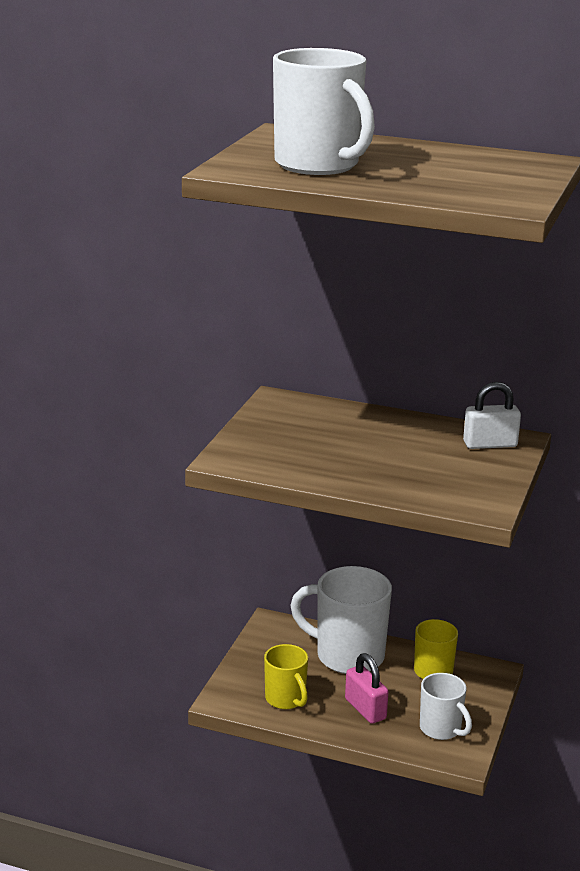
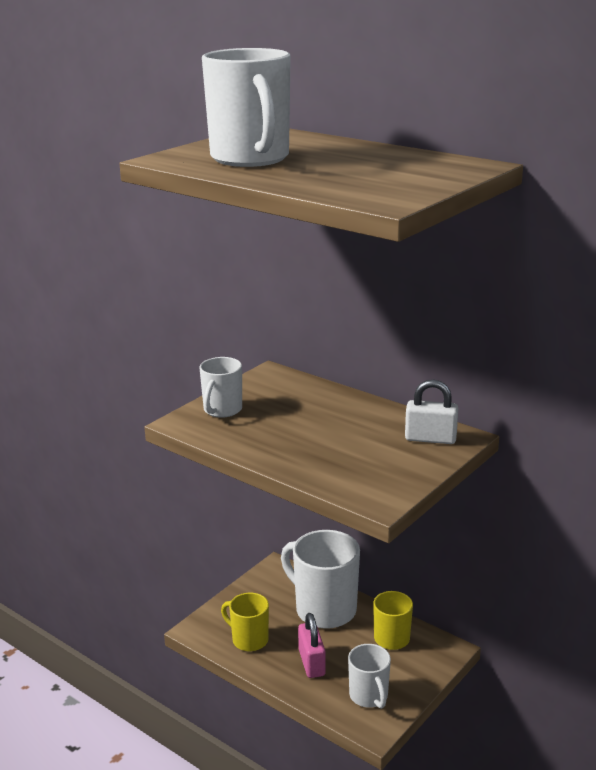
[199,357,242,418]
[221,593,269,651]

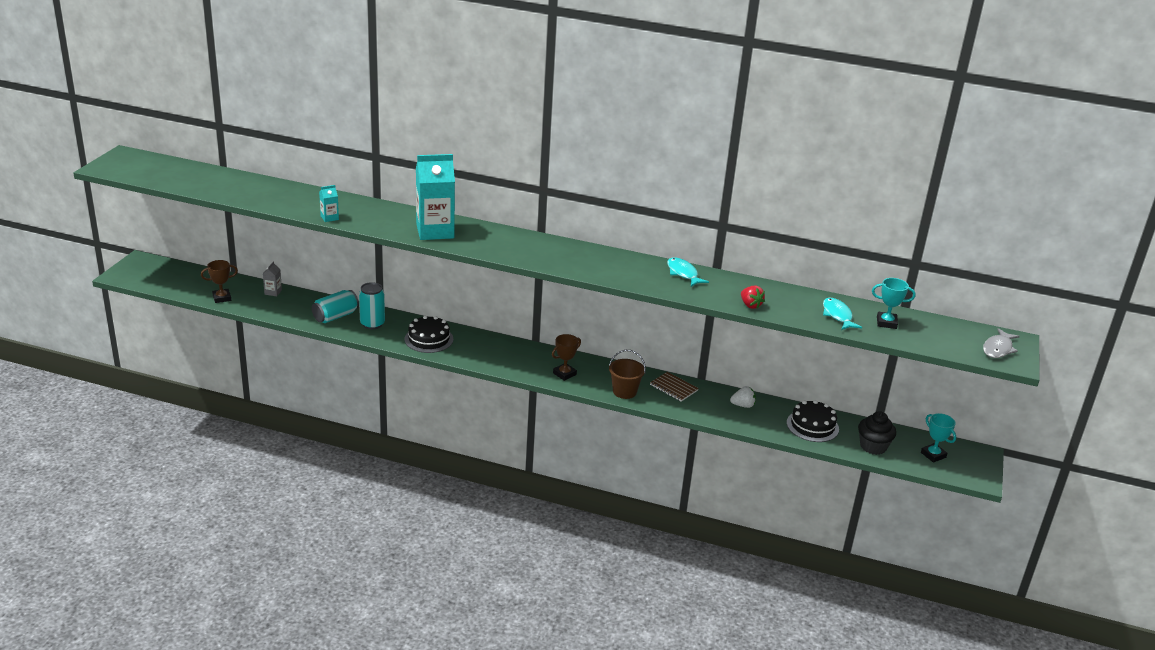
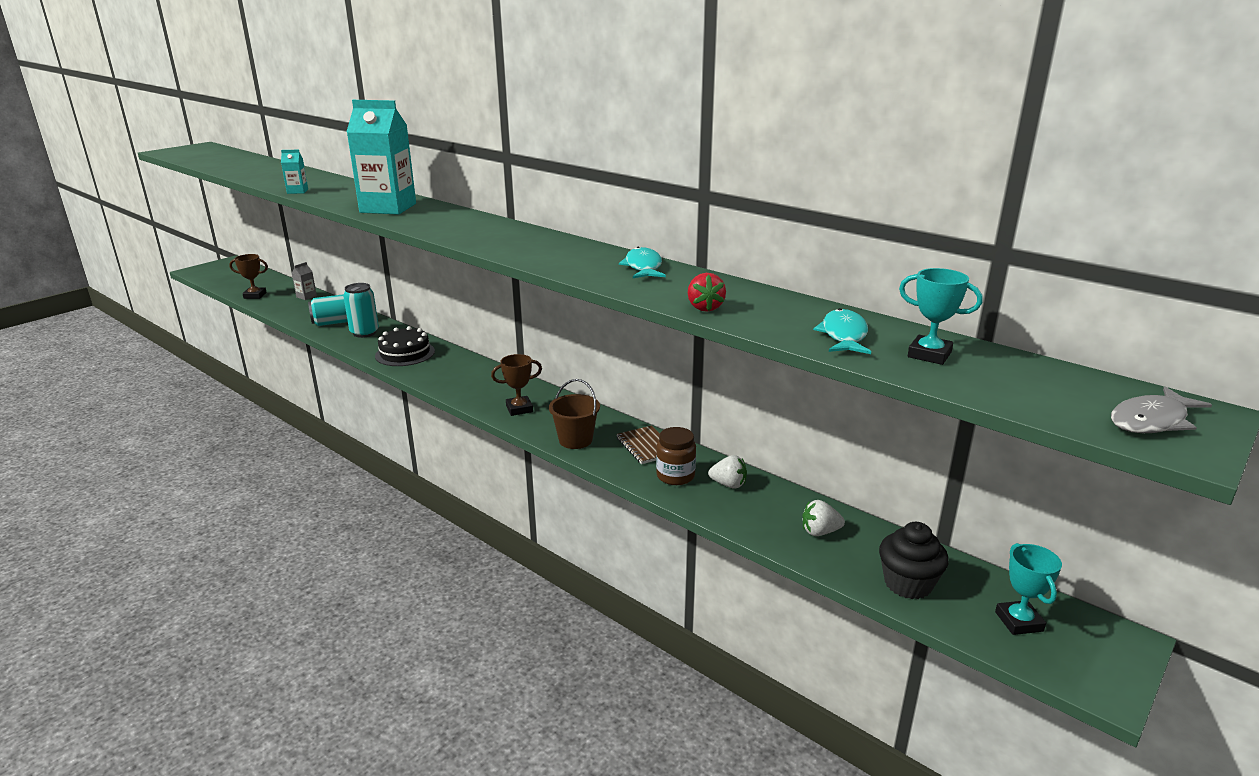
[656,427,696,485]
[802,500,845,536]

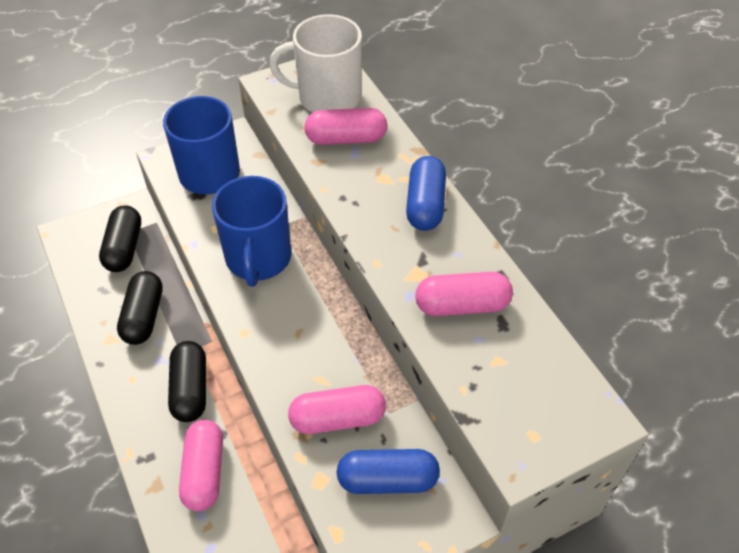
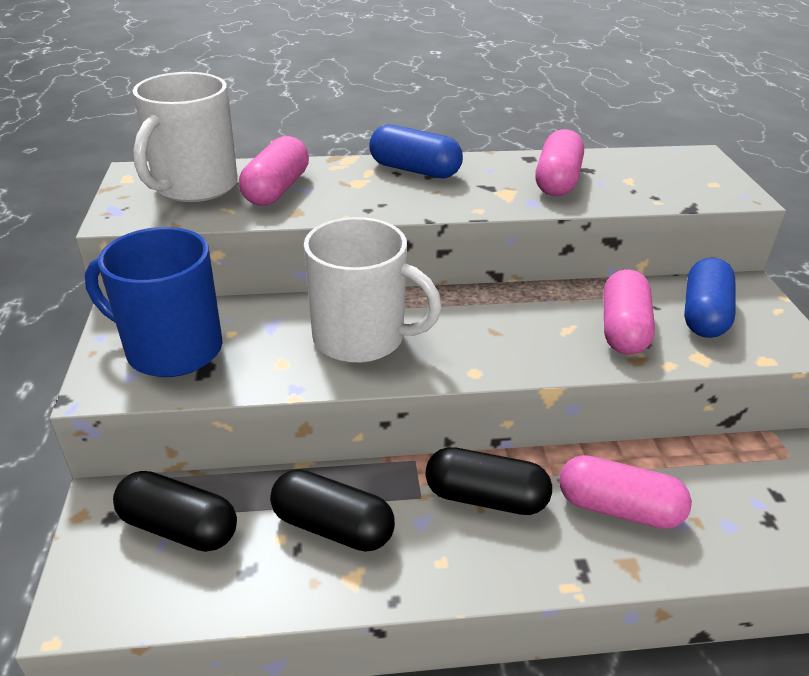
[303,217,442,363]

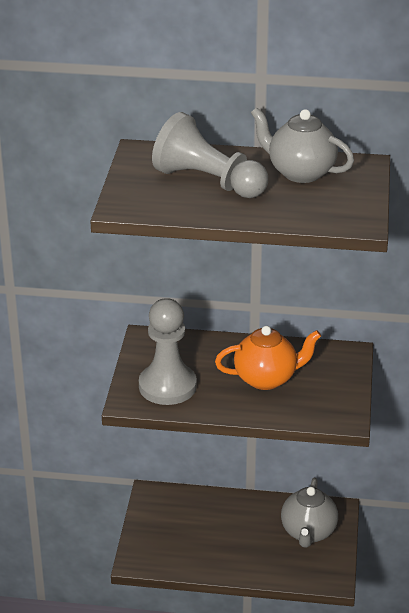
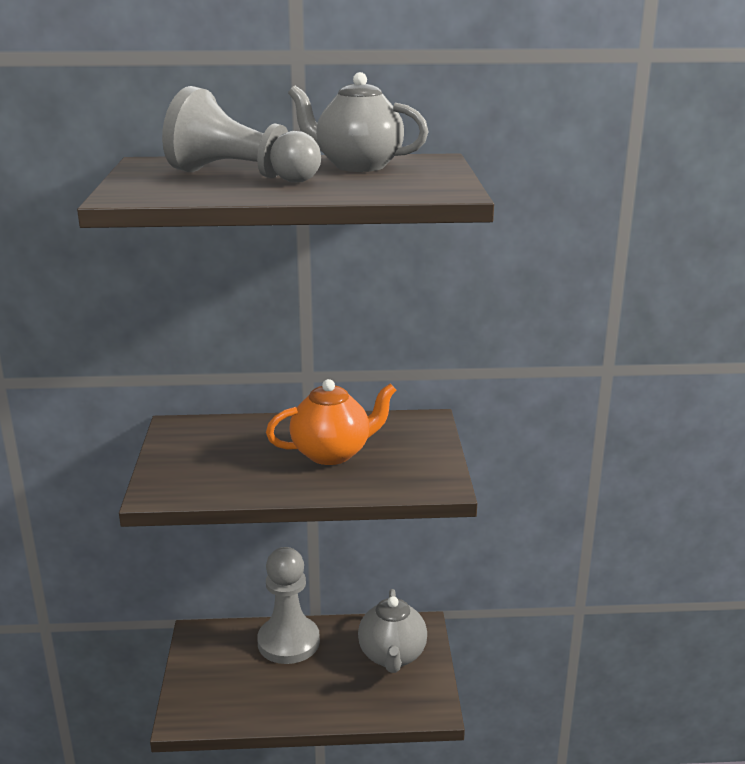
[257,547,320,664]

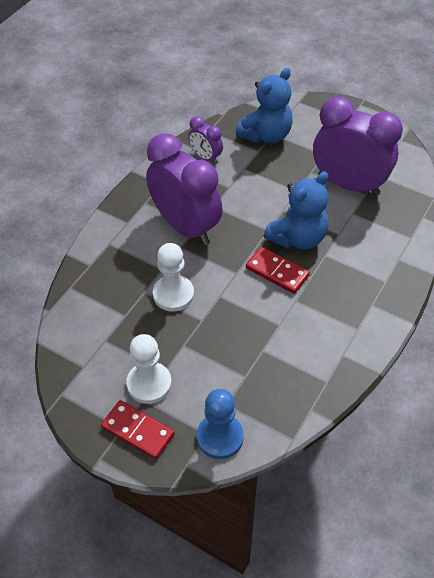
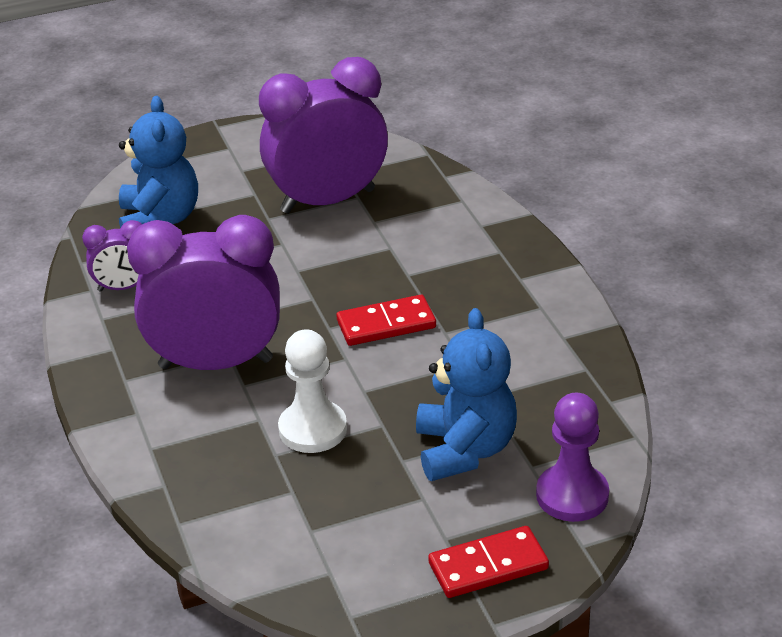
[126,334,172,404] (first image)
[416,308,517,481]
[536,393,609,522]

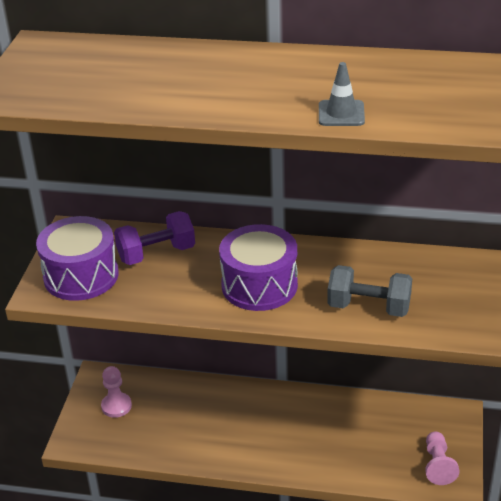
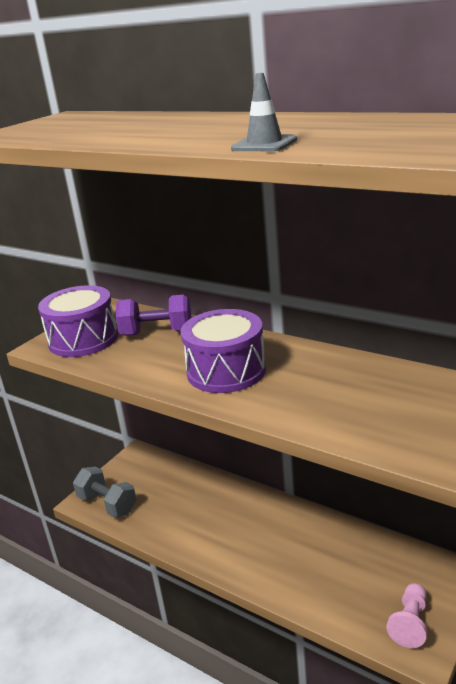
[101,366,132,418] (first image)
[73,466,137,518]

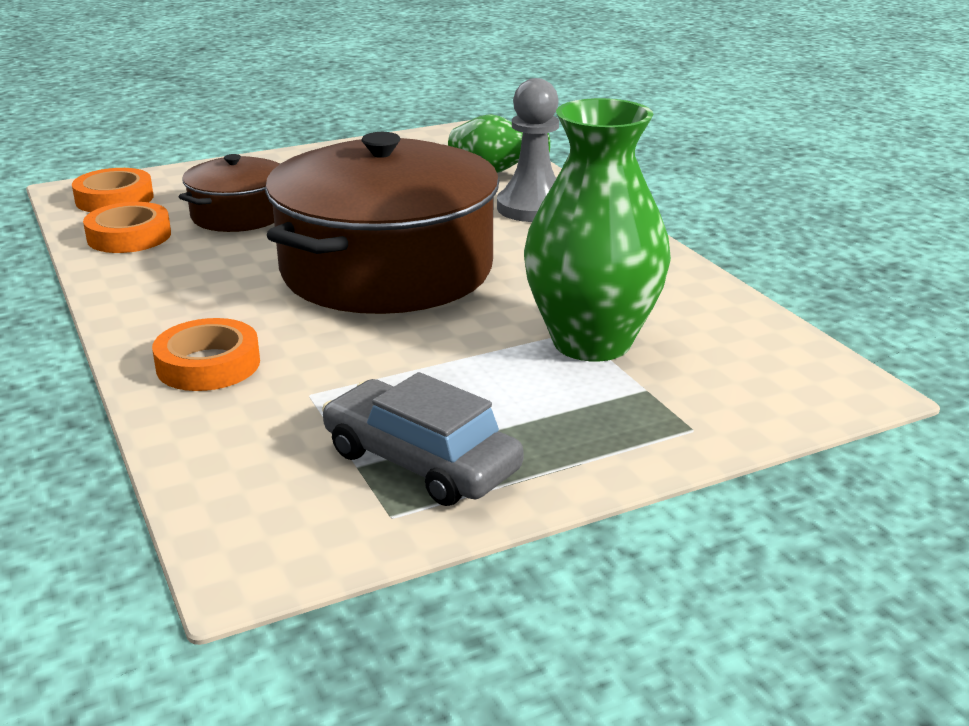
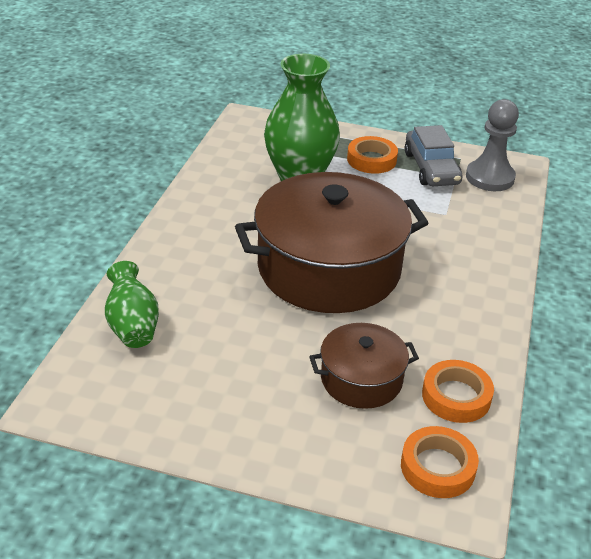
[347,136,398,174]
[466,99,519,191]

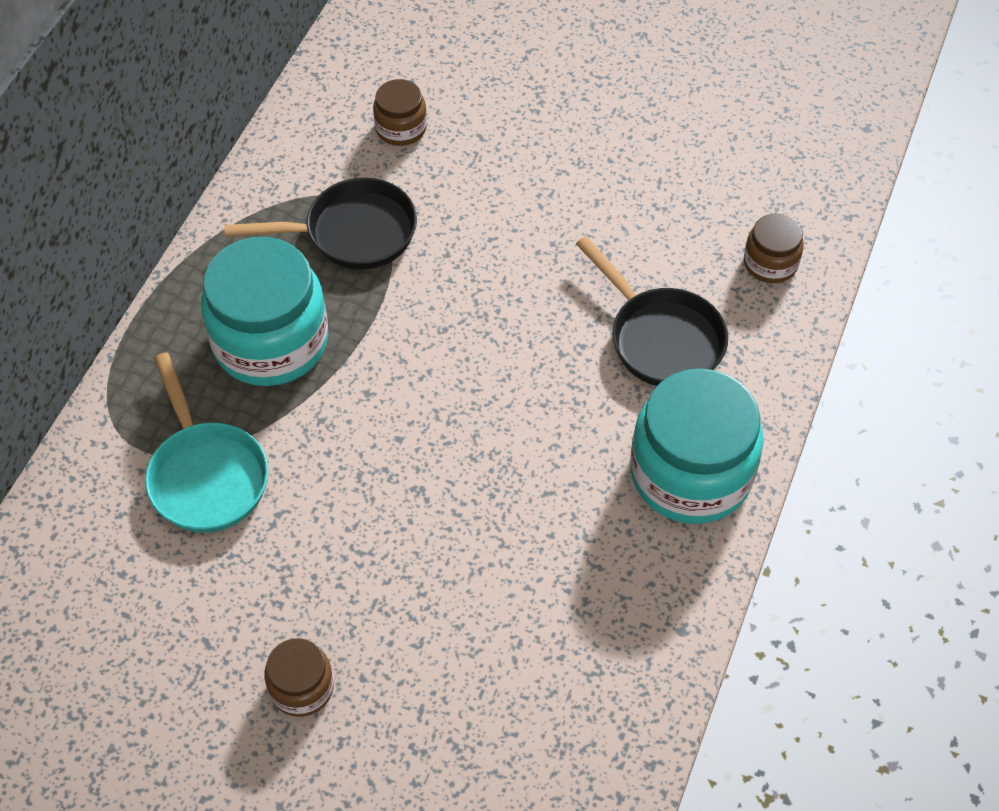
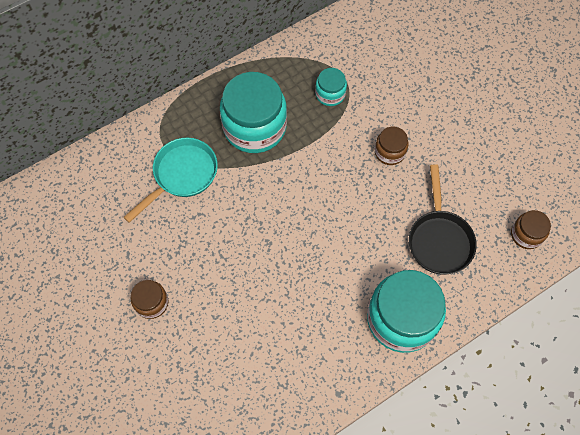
[375,127,408,165]
[315,68,347,106]
[123,138,218,223]

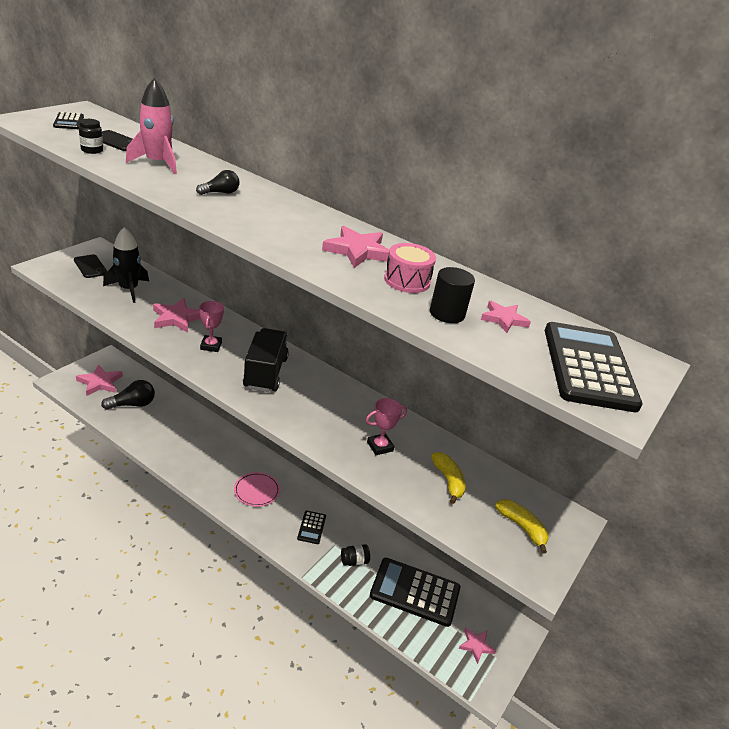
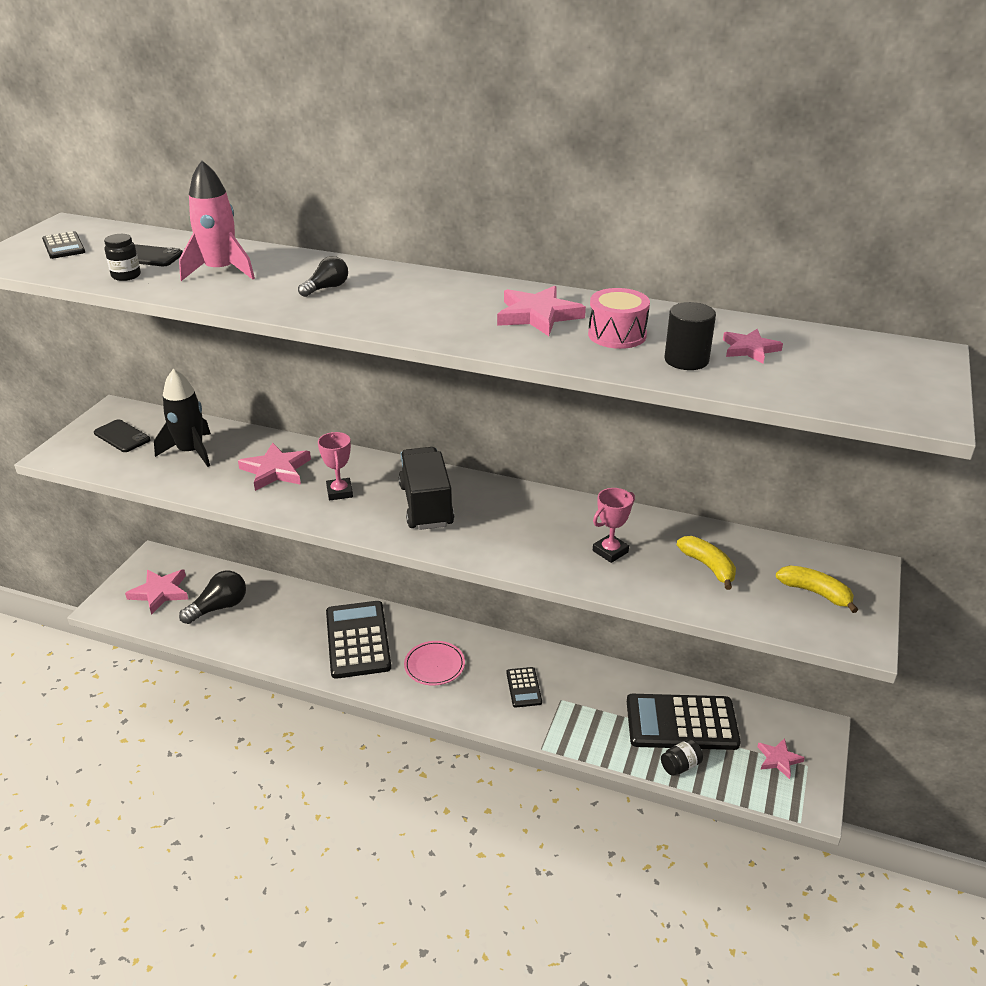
[661,739,703,776]
[326,601,391,679]

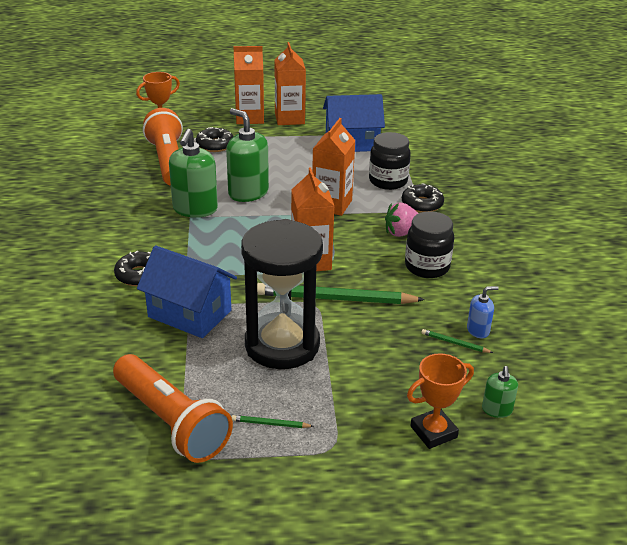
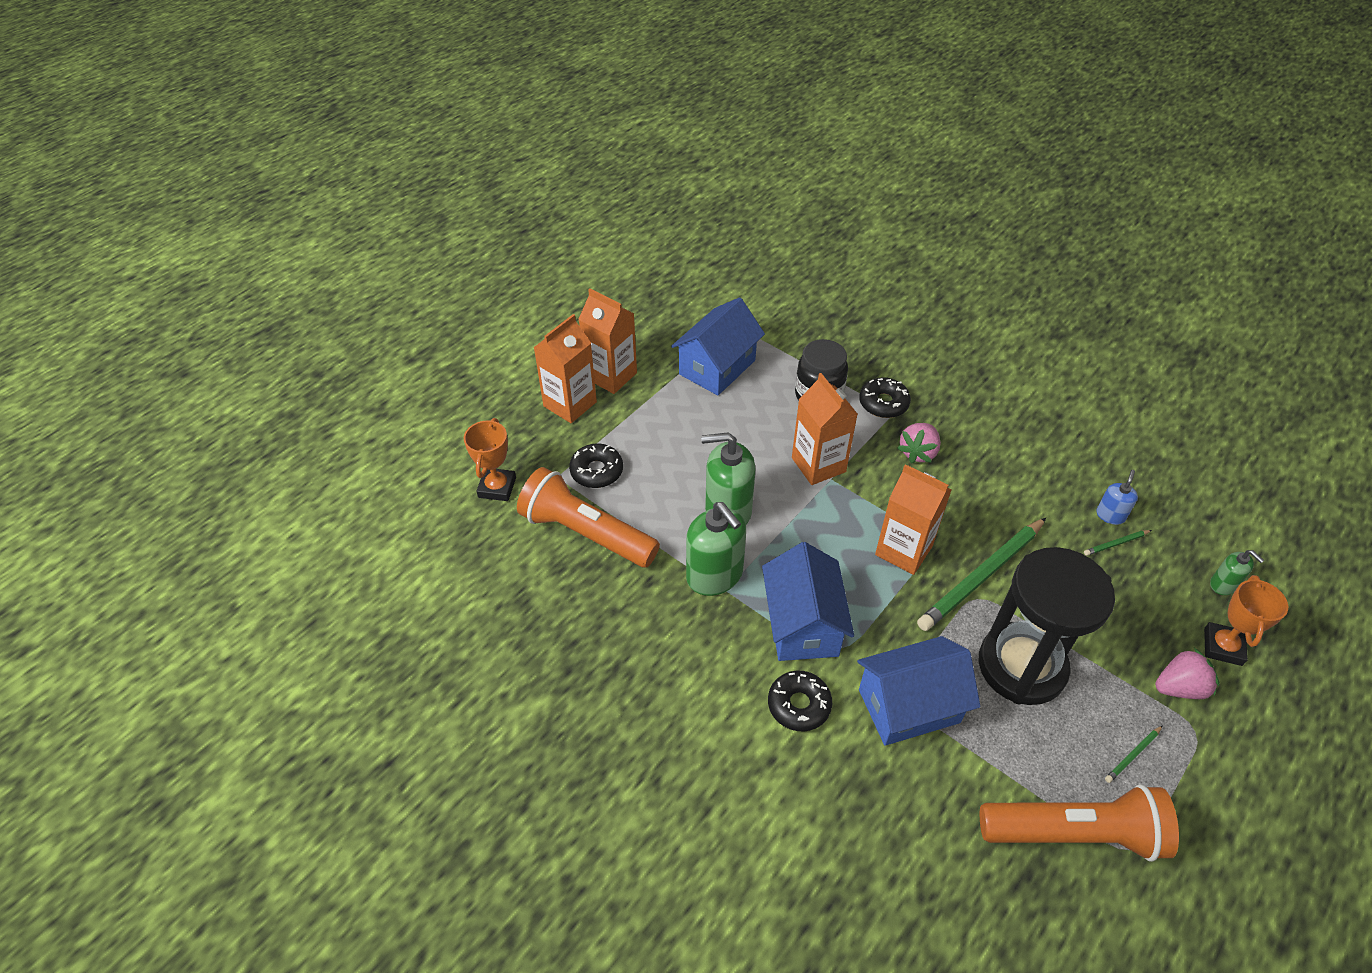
[405,211,454,278] (first image)
[762,542,854,661]
[1155,648,1220,699]

